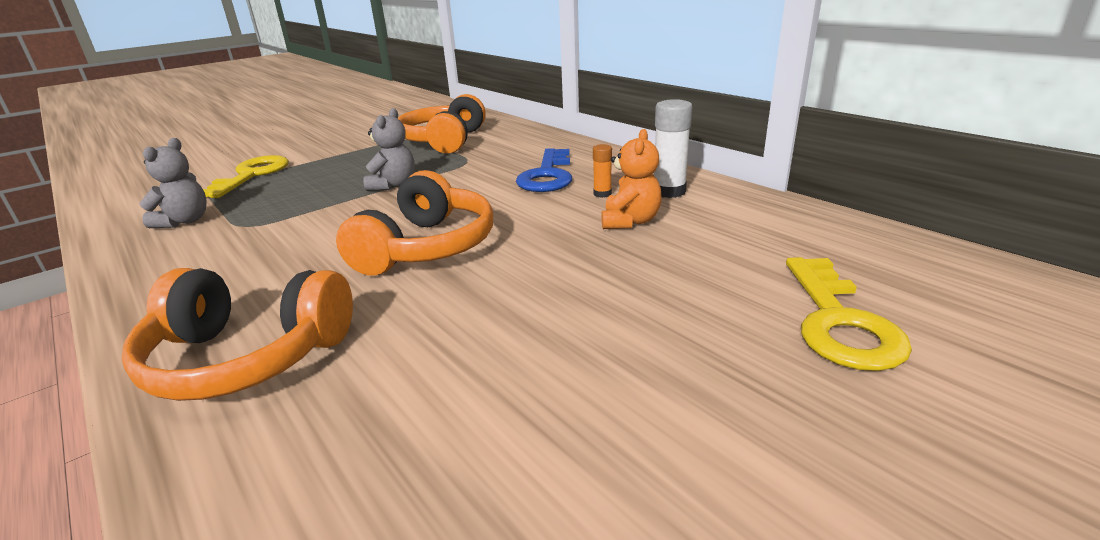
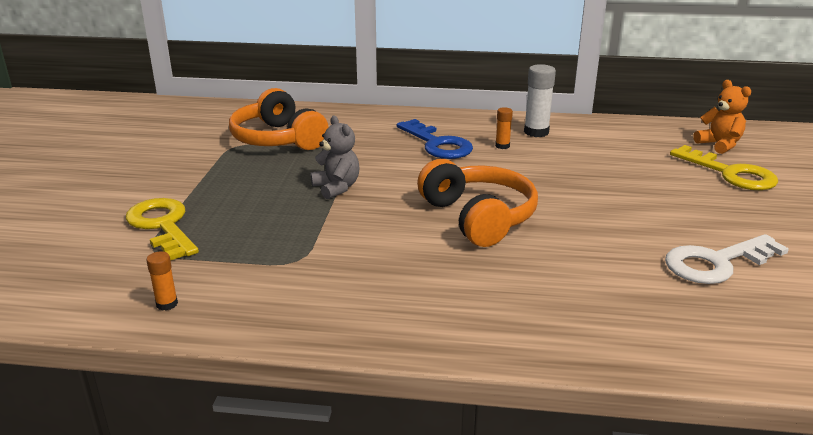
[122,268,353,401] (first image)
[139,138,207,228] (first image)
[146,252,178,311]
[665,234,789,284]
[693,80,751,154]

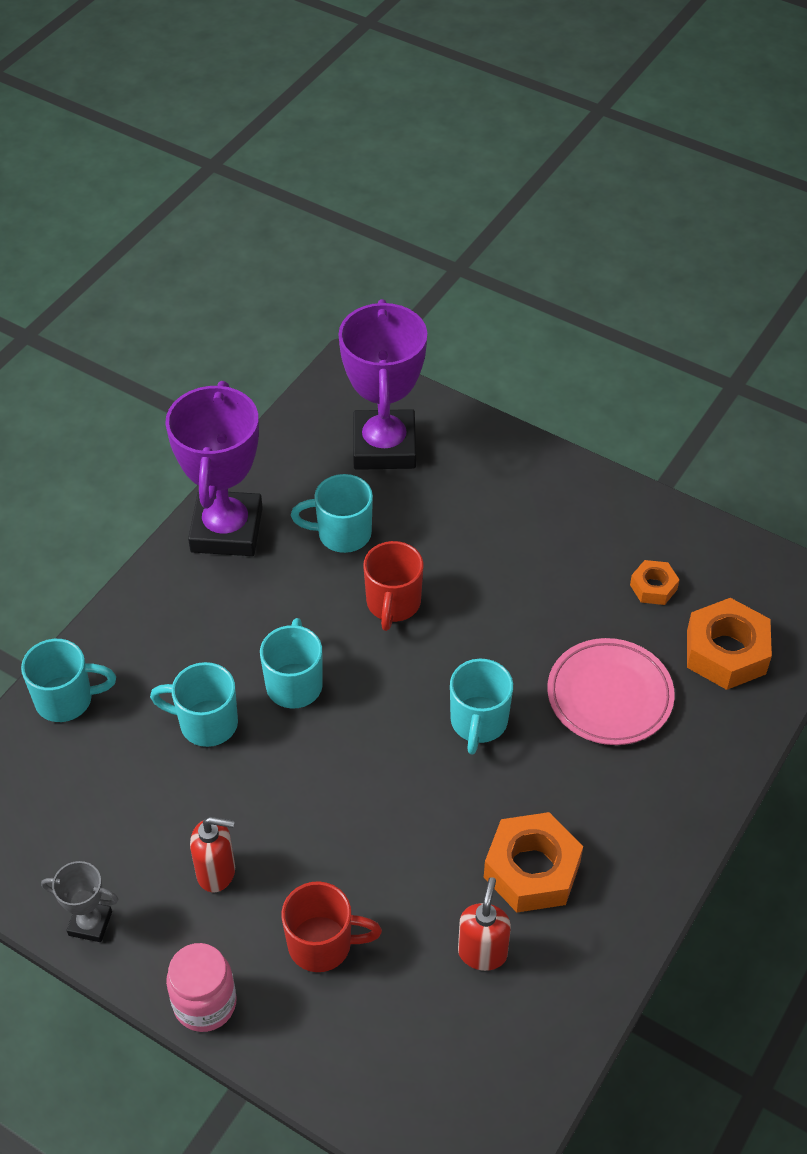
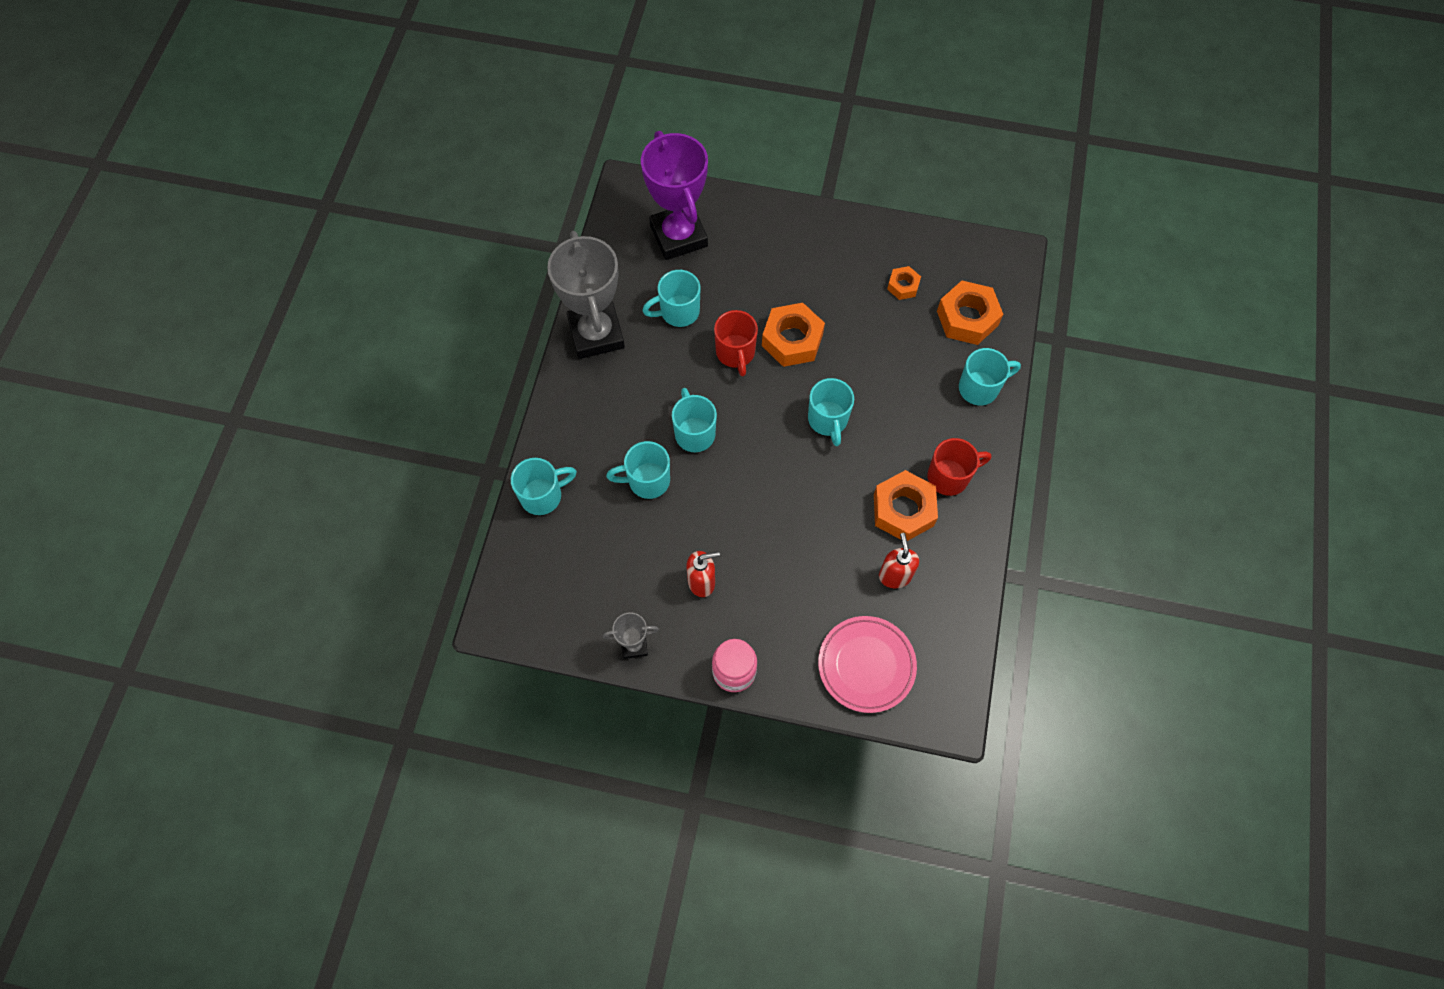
[762,303,825,367]
[959,348,1021,405]
[927,438,991,496]
[818,616,917,713]
[547,231,625,359]

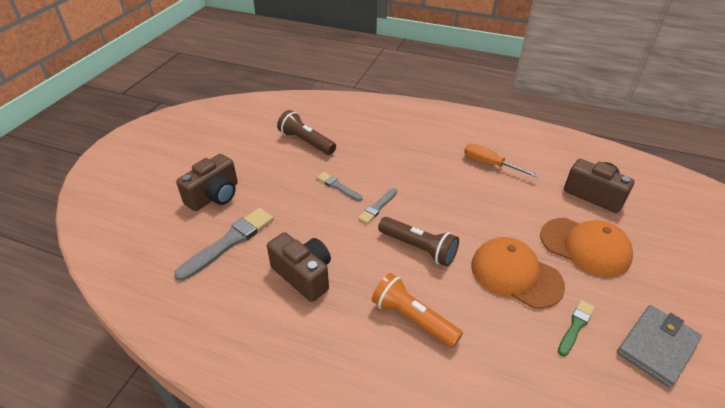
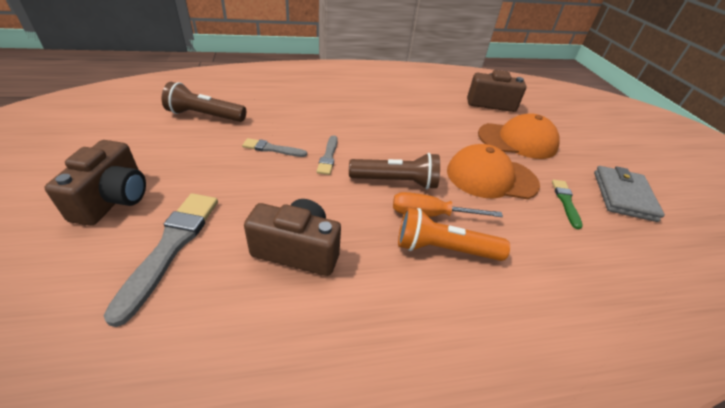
[393,192,503,217]

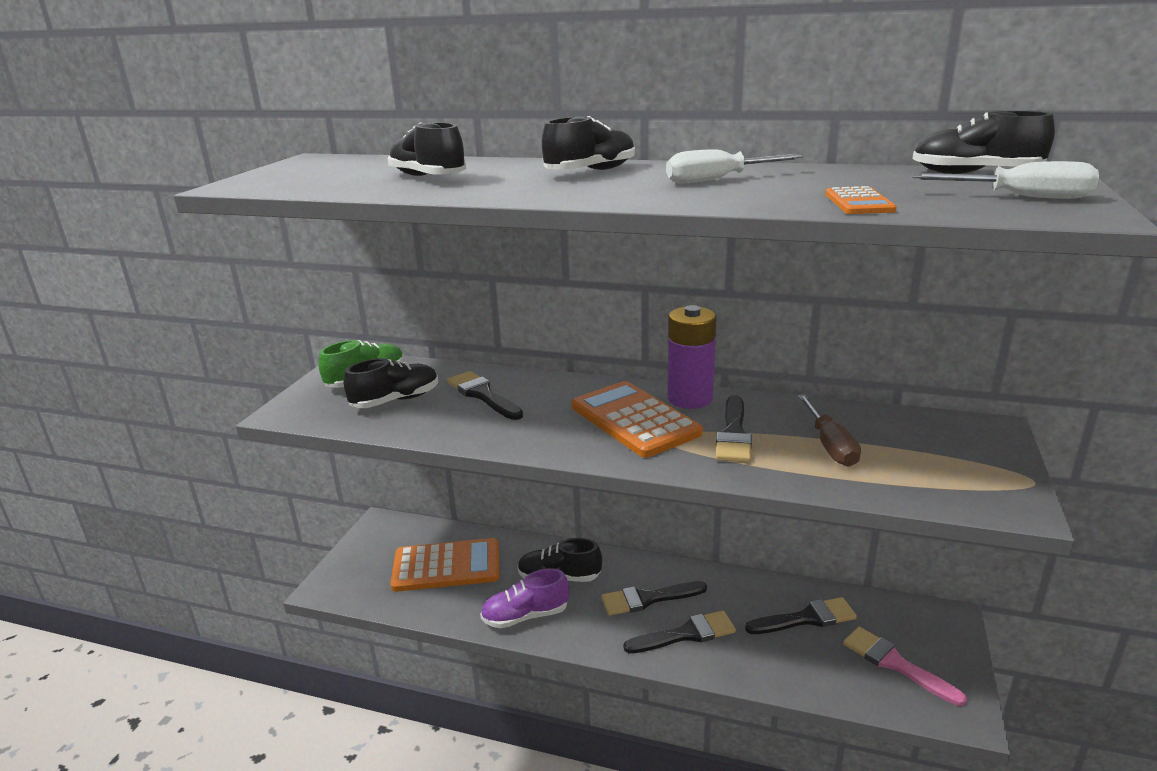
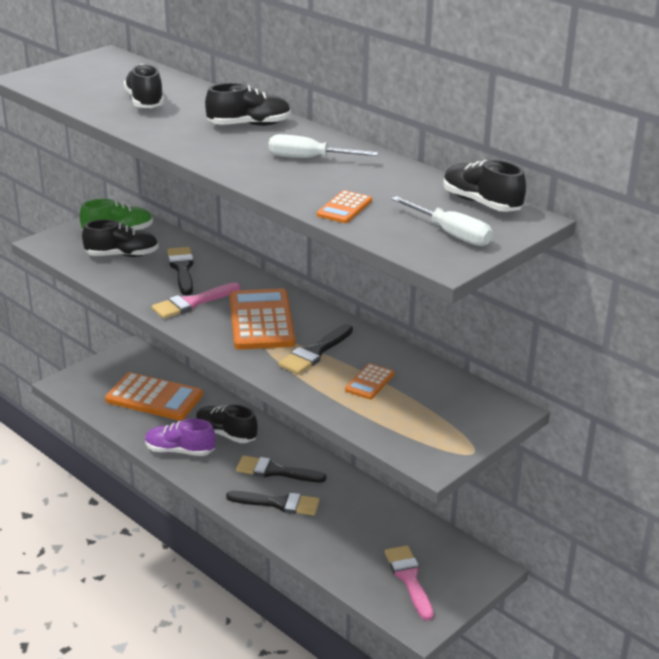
[667,305,717,409] (first image)
[745,597,857,634] (first image)
[152,282,240,319]
[345,363,395,399]

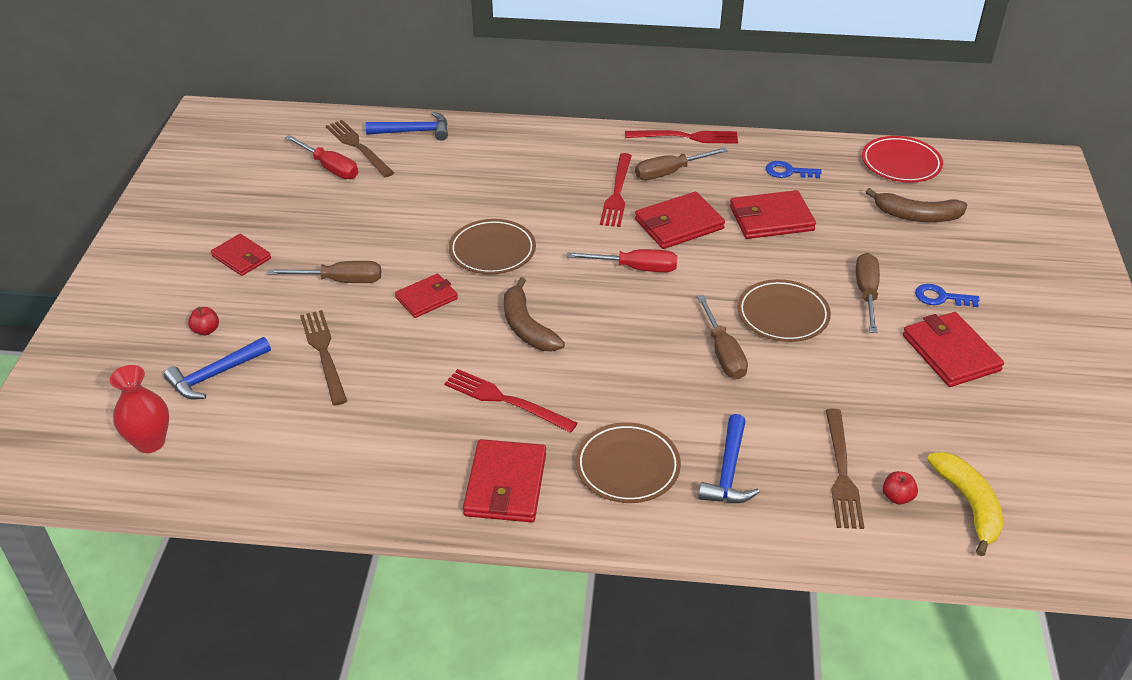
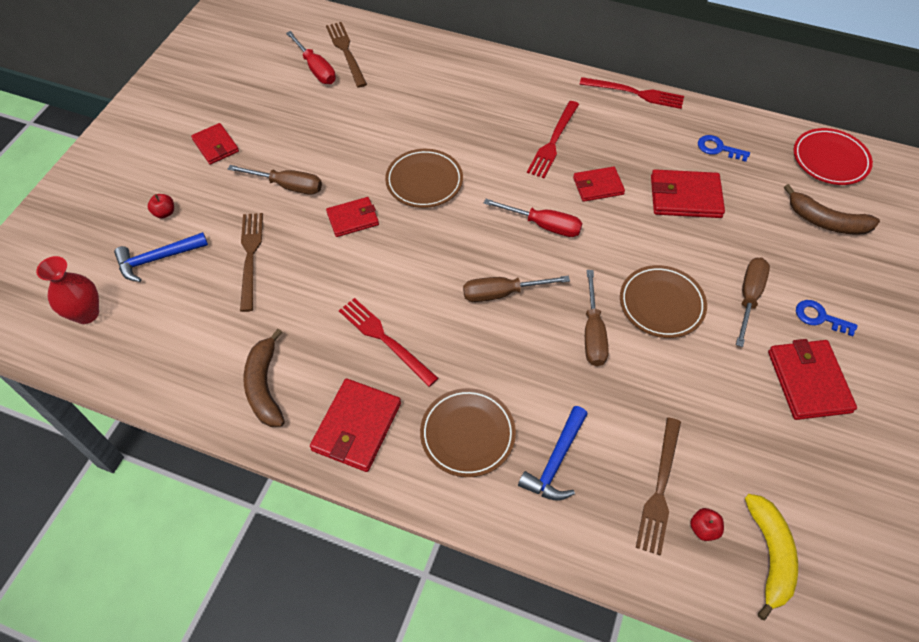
[366,112,448,141] (first image)
[244,329,285,427]
[463,276,570,302]
[573,167,625,202]

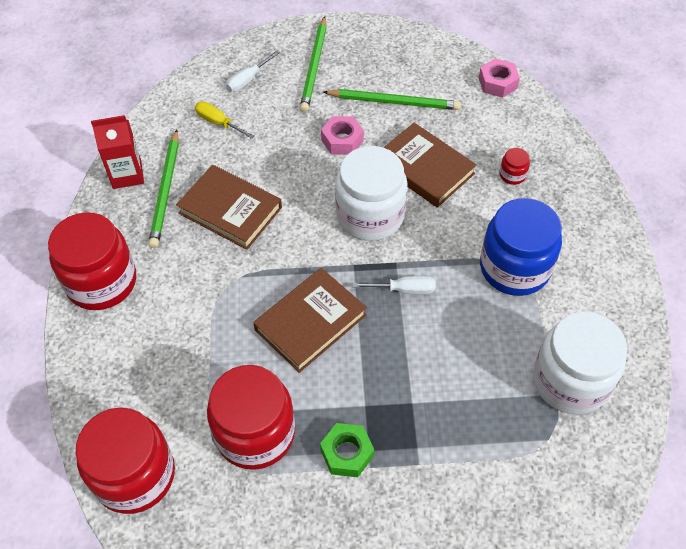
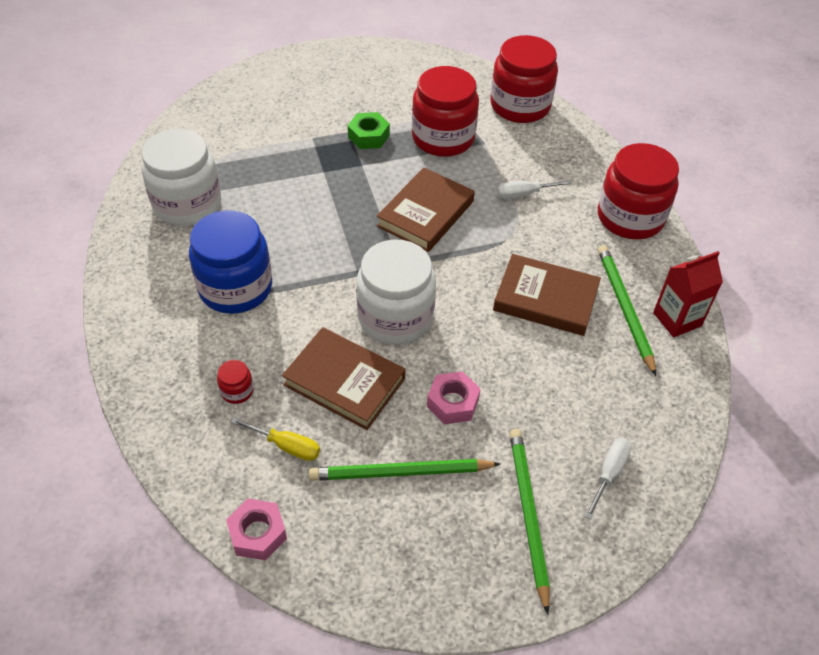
[231,417,320,461]
[497,180,572,199]

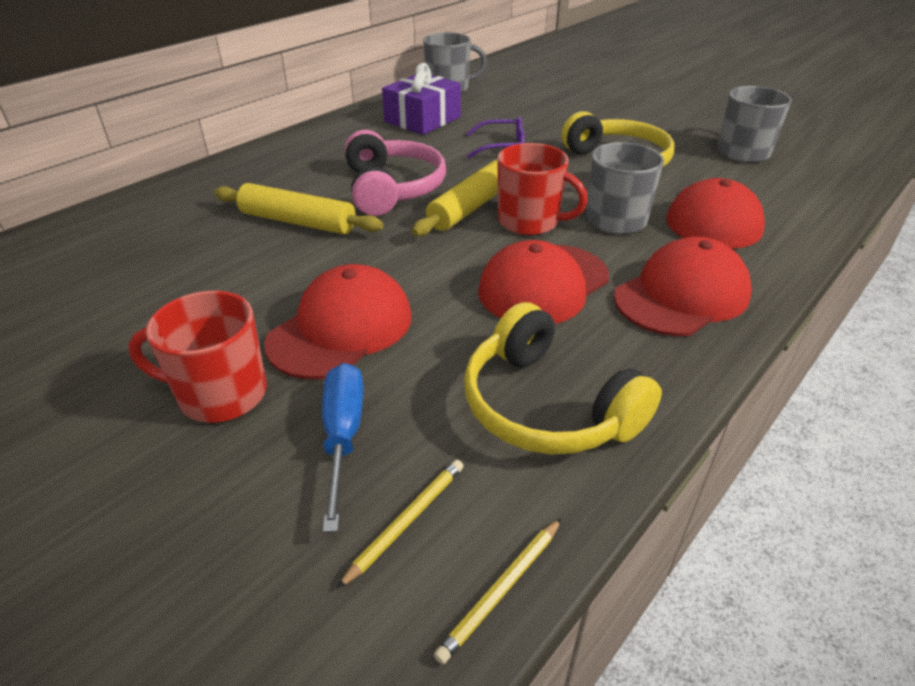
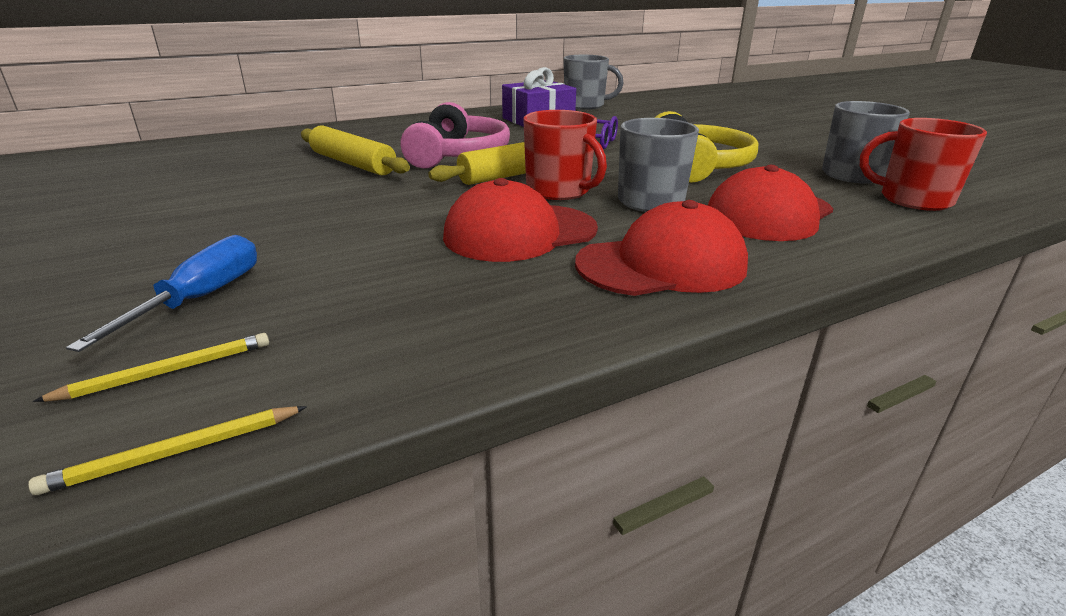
[264,264,412,380] (first image)
[464,302,662,455] (first image)
[860,118,987,211]

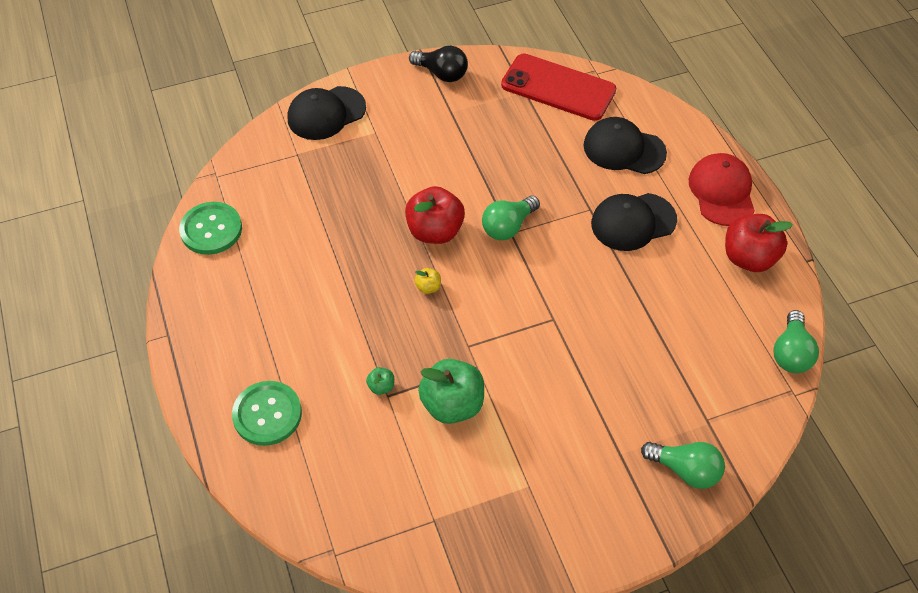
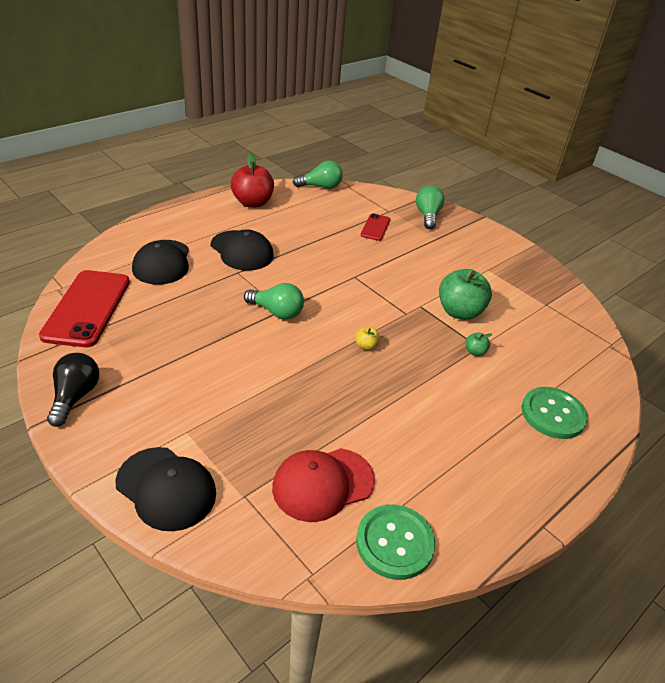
[405,186,465,244] (first image)
[360,213,390,241]
[272,448,375,522]

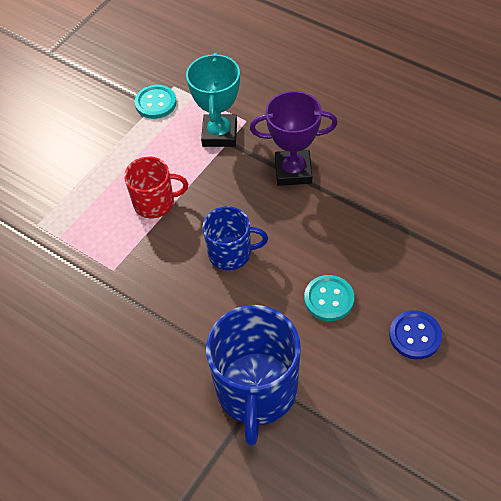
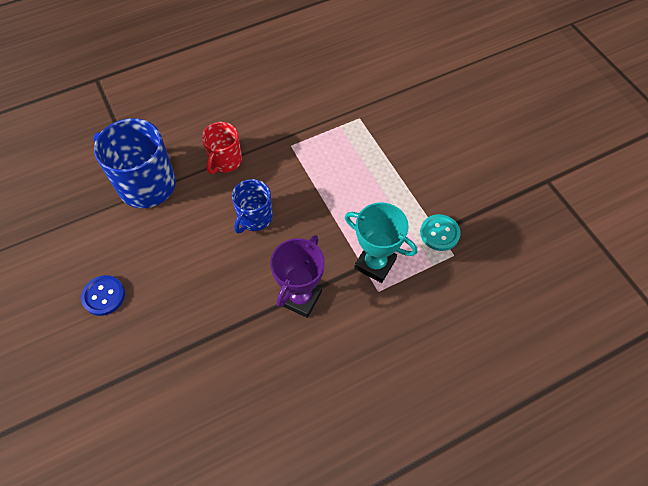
[304,275,354,321] (first image)
[202,122,242,174]

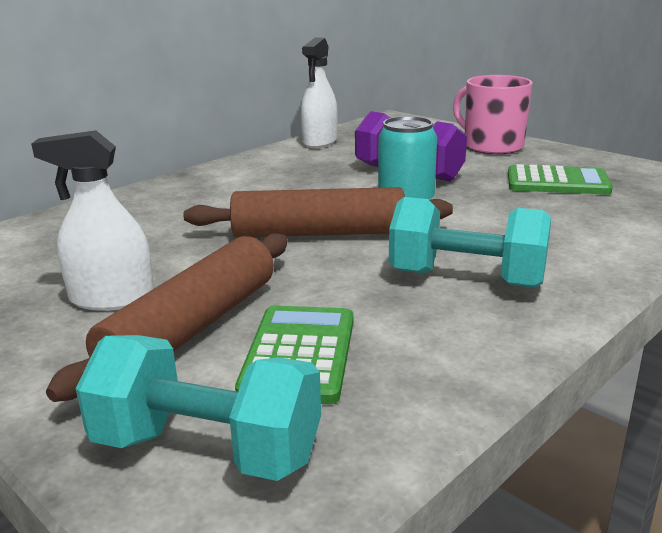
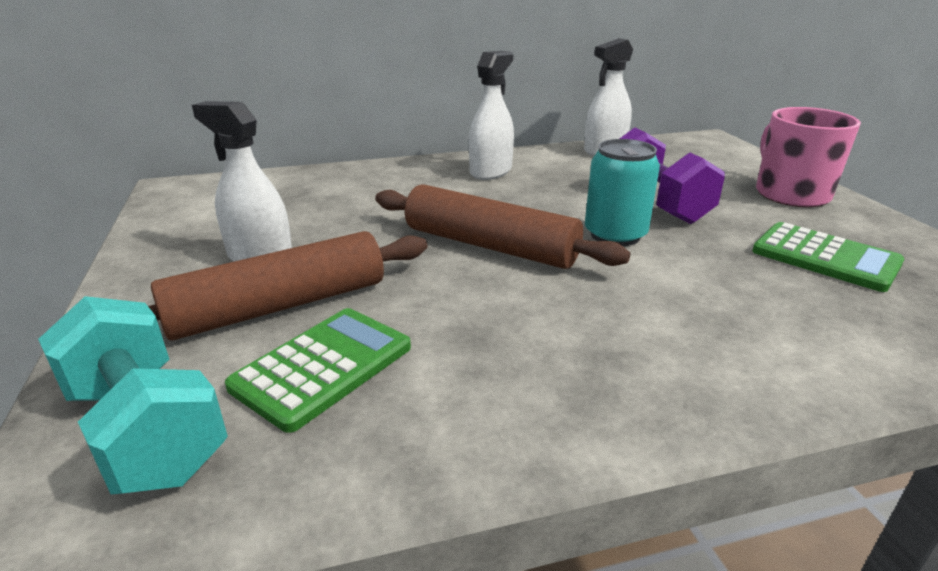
[389,197,551,288] (first image)
[469,51,514,180]

